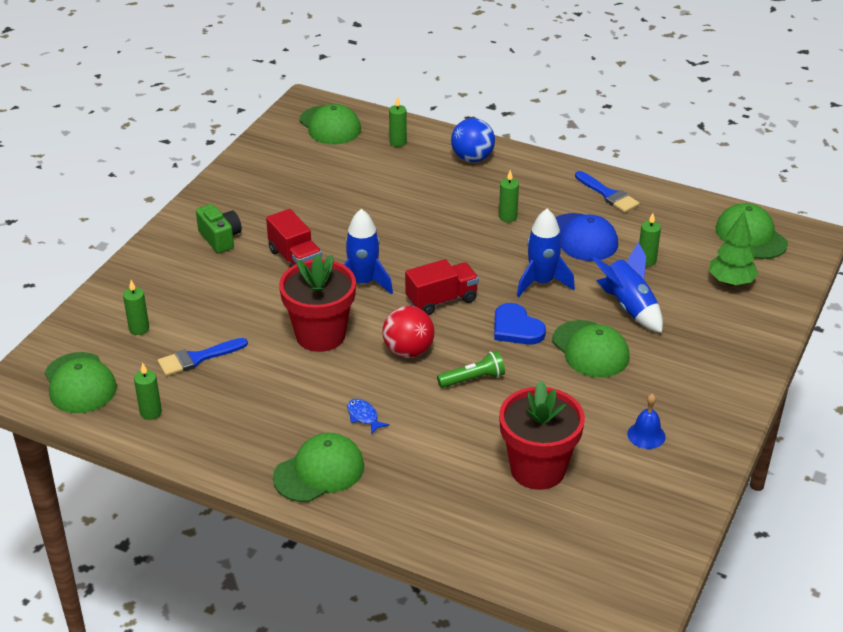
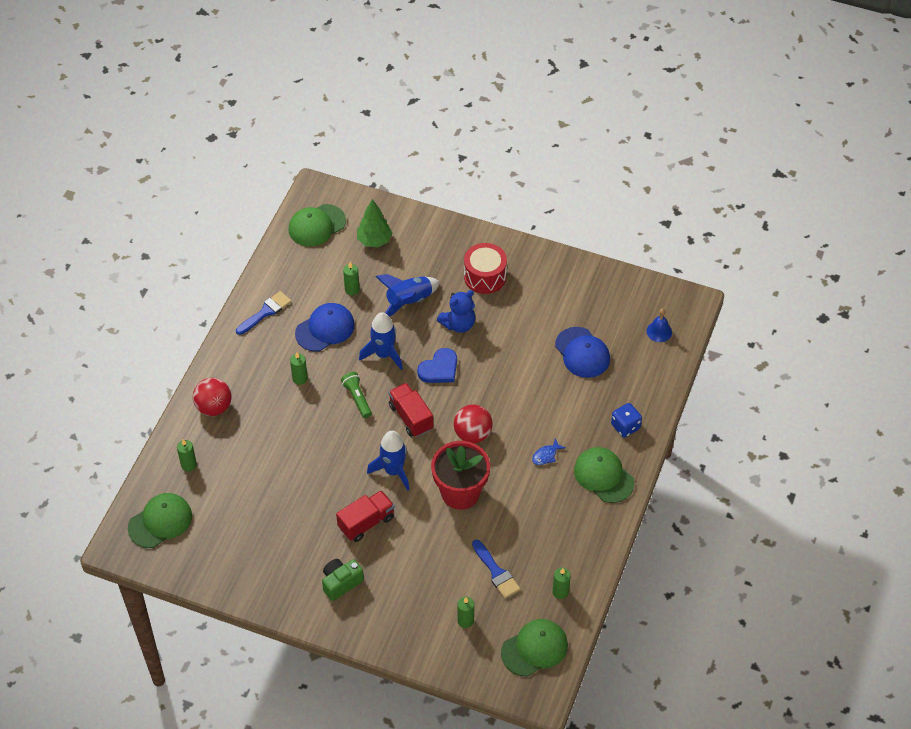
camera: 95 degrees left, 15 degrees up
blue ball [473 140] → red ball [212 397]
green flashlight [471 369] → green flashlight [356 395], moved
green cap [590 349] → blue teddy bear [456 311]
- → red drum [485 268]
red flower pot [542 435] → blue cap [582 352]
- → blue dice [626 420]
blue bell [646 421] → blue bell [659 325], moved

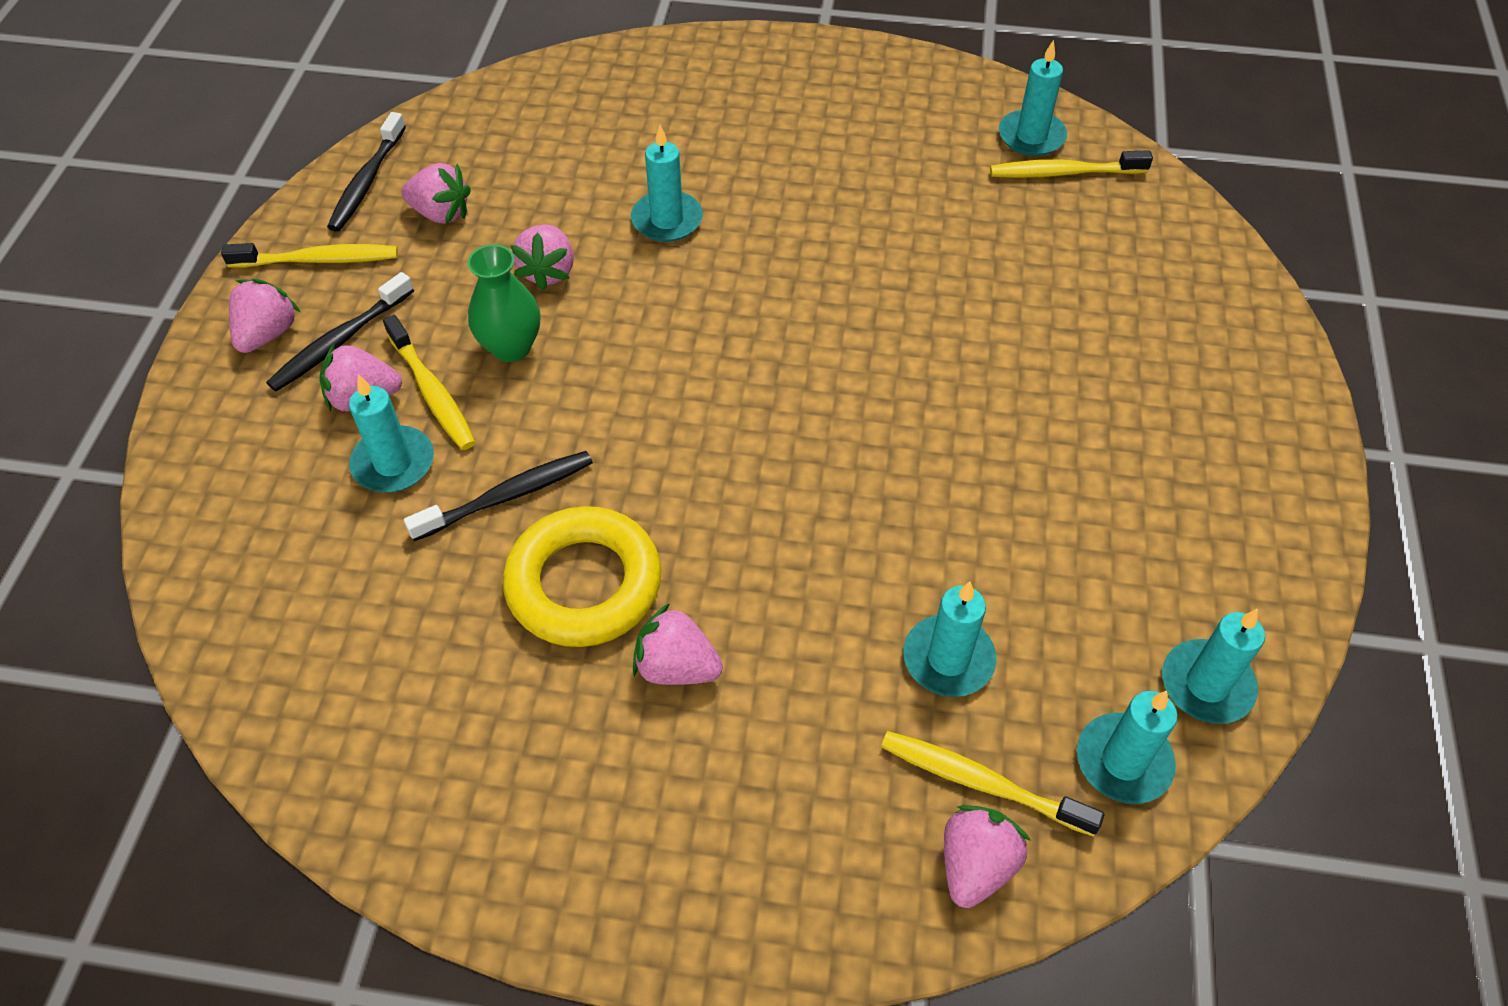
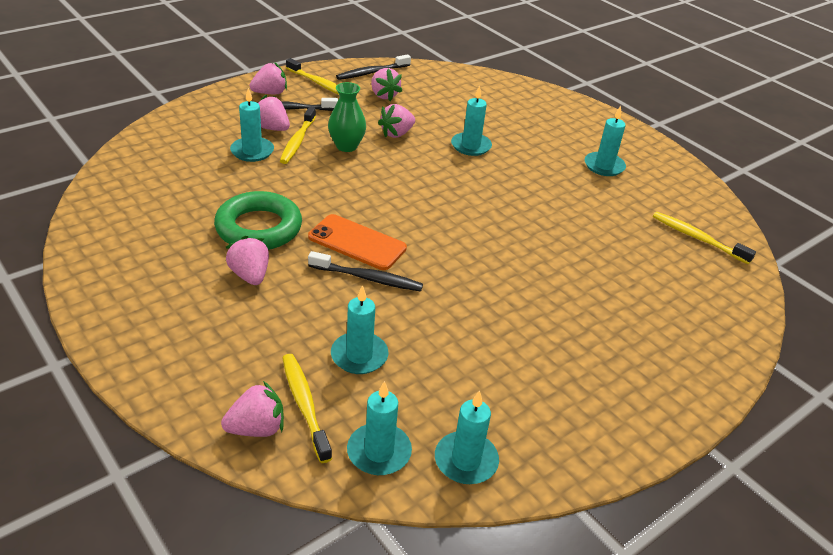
camera: 40 degrees right, 15 degrees down
yellow ring [582 576] → green ring [258 220]
- → orange phone [357 242]
black toothbrush [498 496] → black toothbrush [365 271], moved
turquoise candle [1033 98] → turquoise candle [605 141], moved

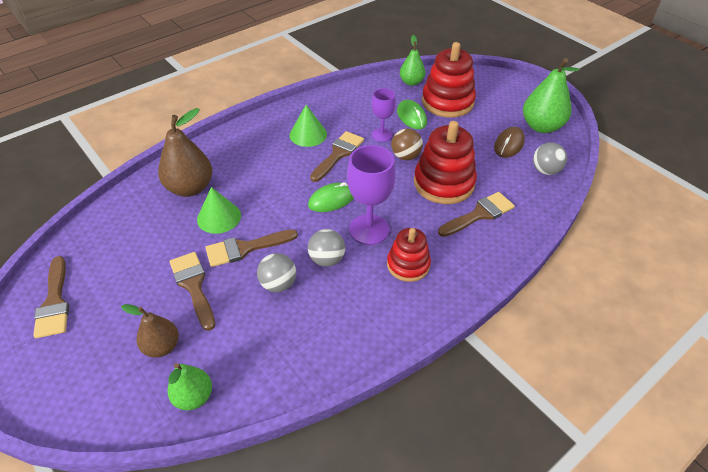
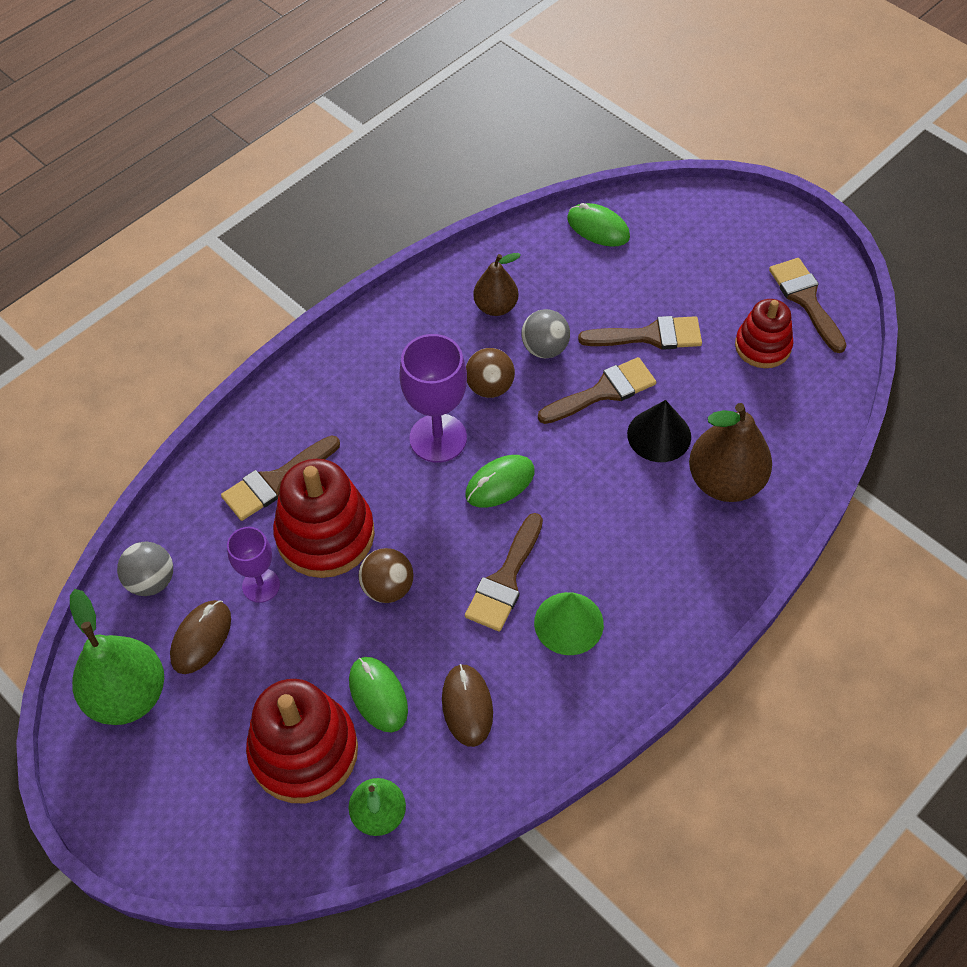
camera: 175 degrees right, 10 degrees up
purple goblet [384 115] → purple goblet [253 565], moved
- → brown mouse [467 705]
grey ball [326 248] → brown ball [490 373]
brown pear [150 330] → brown pear [497 284], moved
green pear [189 386] → green mouse [598 225]
brown brush [192 291] → brown brush [640 333], 60 degrees counterclockwise
green cone [219 210] → black cone [659 431]
red stacking toy [409 255] → red stacking toy [764 333], moved

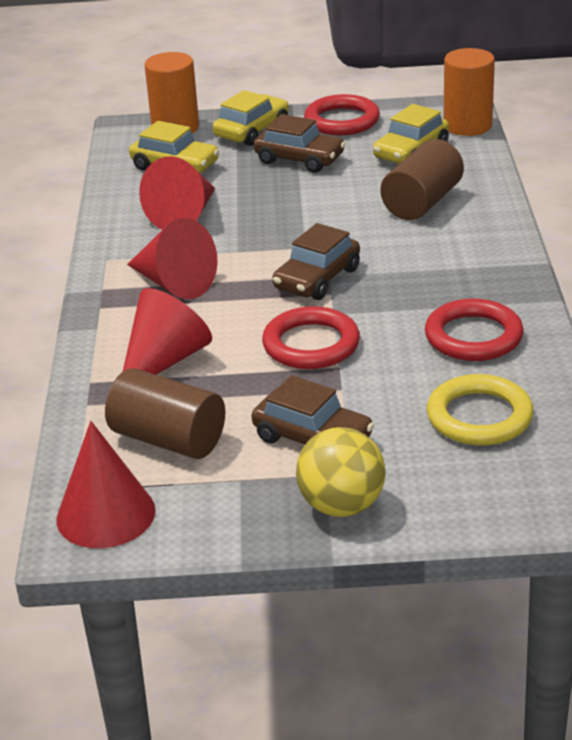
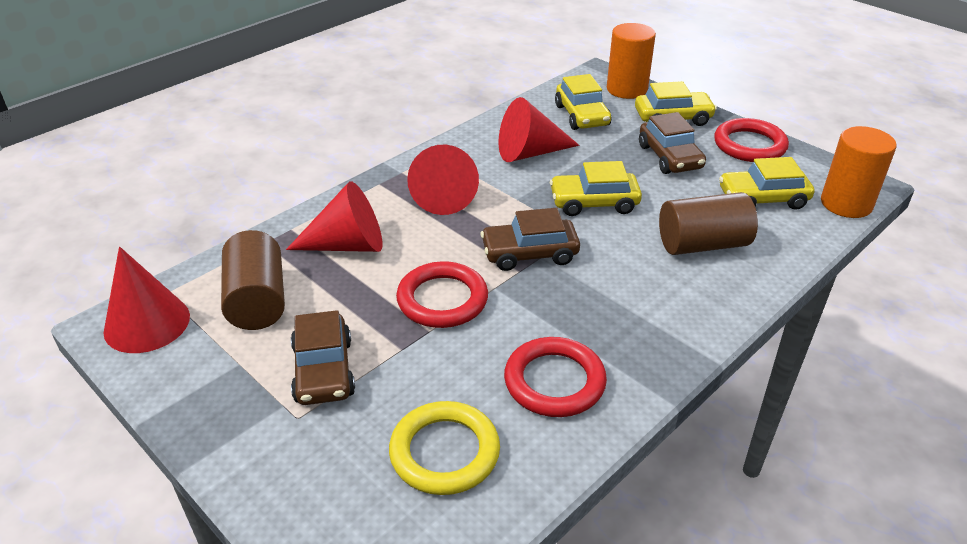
camera: 45 degrees right, 5 degrees up
- → yellow car [596 188]
yellow ball [341 472] → -

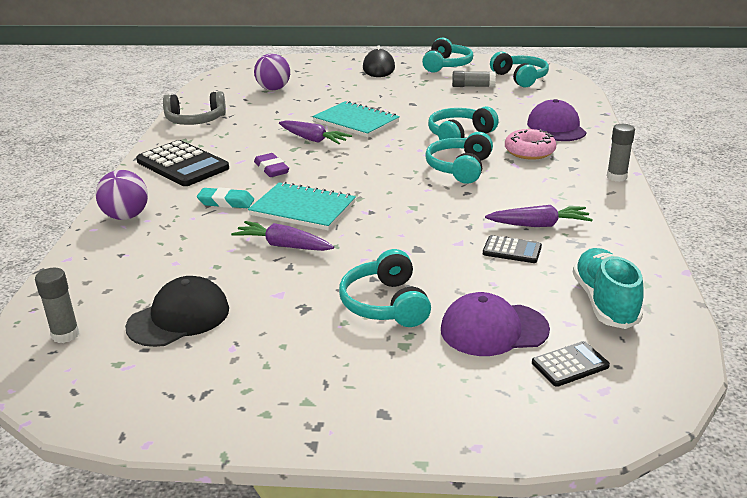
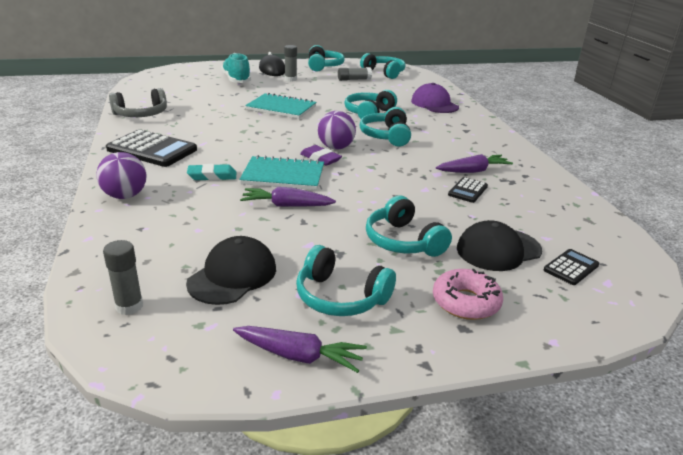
camera: 20 degrees left, 0 degrees up
turquoise shoe [608 288] → turquoise shoe [236 68], moved
purple carrot [315 132] → purple carrot [300 349], moved
grey glue stick [621 153] → grey glue stick [290 63], moved
- → turquoise headphones [346 280]
purple eraser [271 165] → purple eraser [321 155], moved
purple ball [272 71] → purple ball [337 130], moved
pink donut [530 144] → pink donut [468 294], moved
black calculator [512 249] → black calculator [468 190], 120 degrees clockwise
purple cap [495 324] → black cap [499 245]

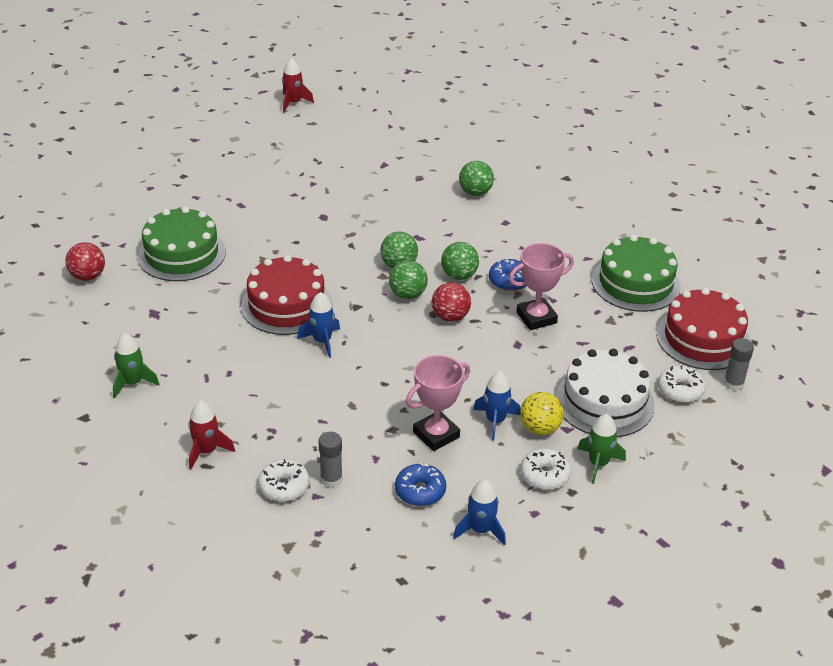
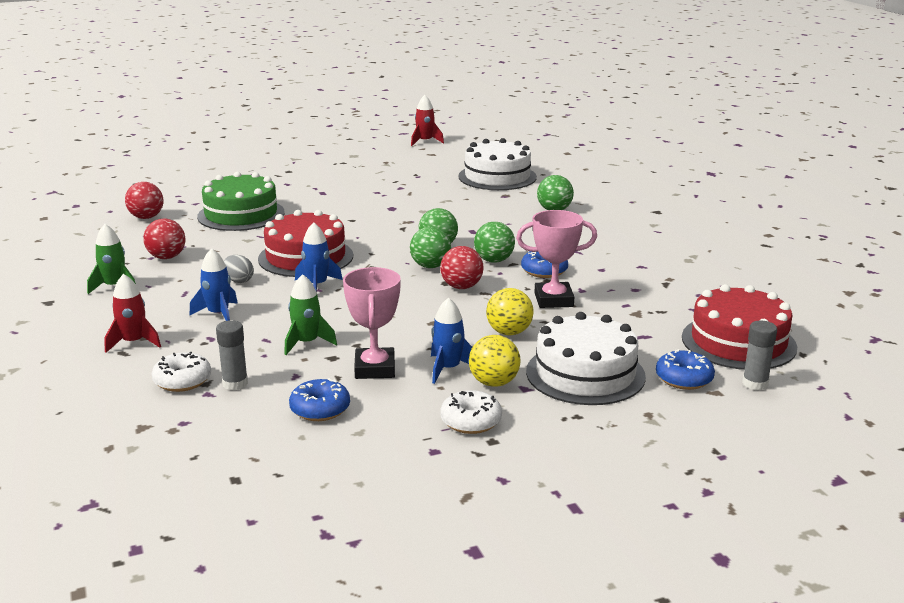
camera: 20 degrees right, 15 degrees down
- → red ball [164 239]
blue rocket [479 513] → blue rocket [214 284], moved
- → grey egg [239 269]
green rocket [601 449] → green rocket [310 314], moved
pink trophy [438 403] → pink trophy [372 323], 75 degrees counterclockwise
- → white cake [497 164]
- → yellow ball [510 311]
white donut [682 384] → blue donut [685 369]
green cake [636 273] → -

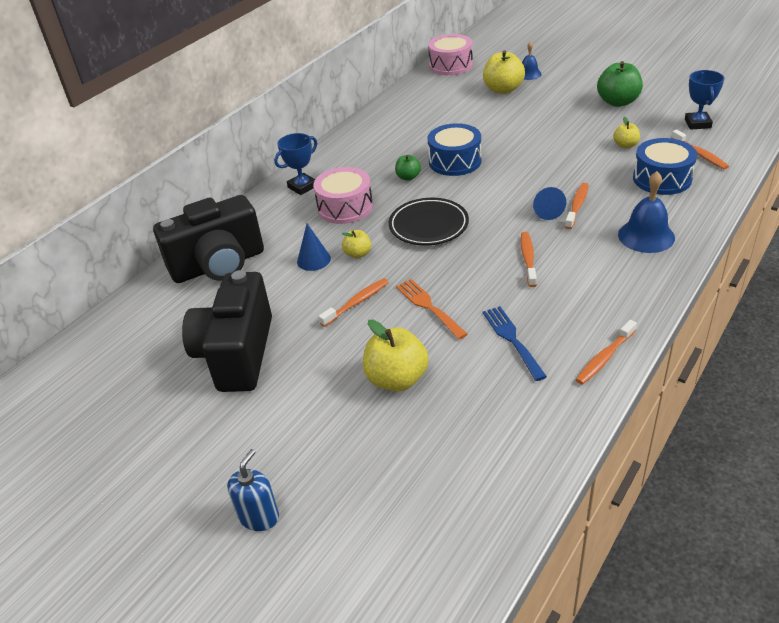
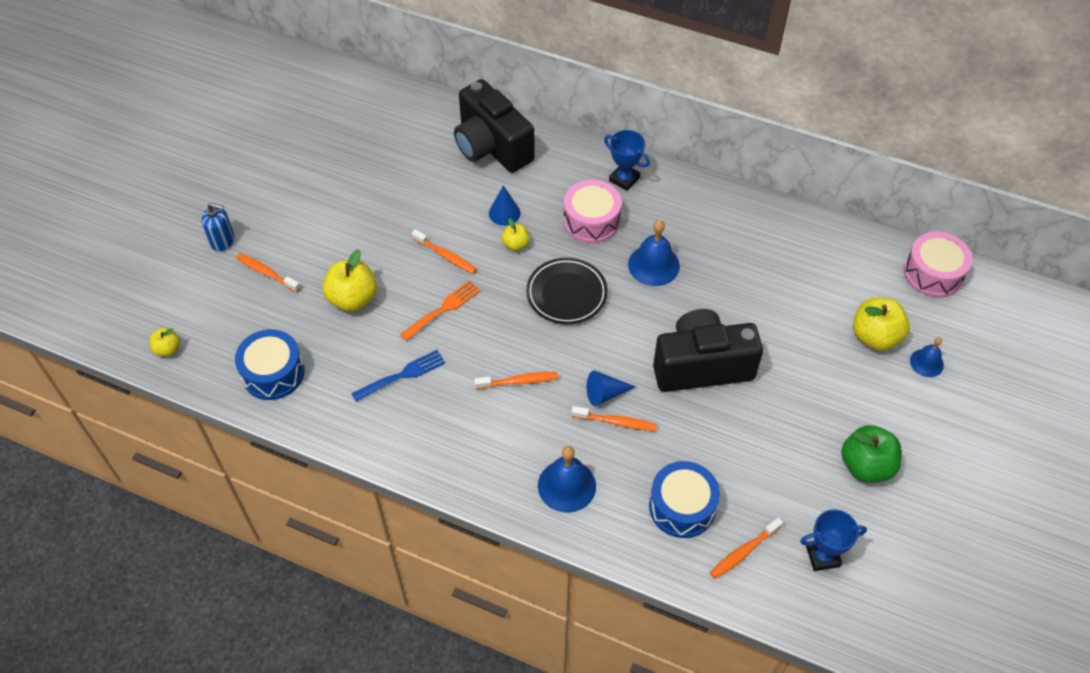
camera: 75 degrees right, 15 degrees up
yellow apple [626 132] → yellow apple [164 342], moved
blue drum [454 149] → blue drum [270 364], moved
orange toothbrush [606 352] → orange toothbrush [268 273], moved
green apple [408 168] → blue bell [654 253]
black camera [227 331] → black camera [708 350], moved

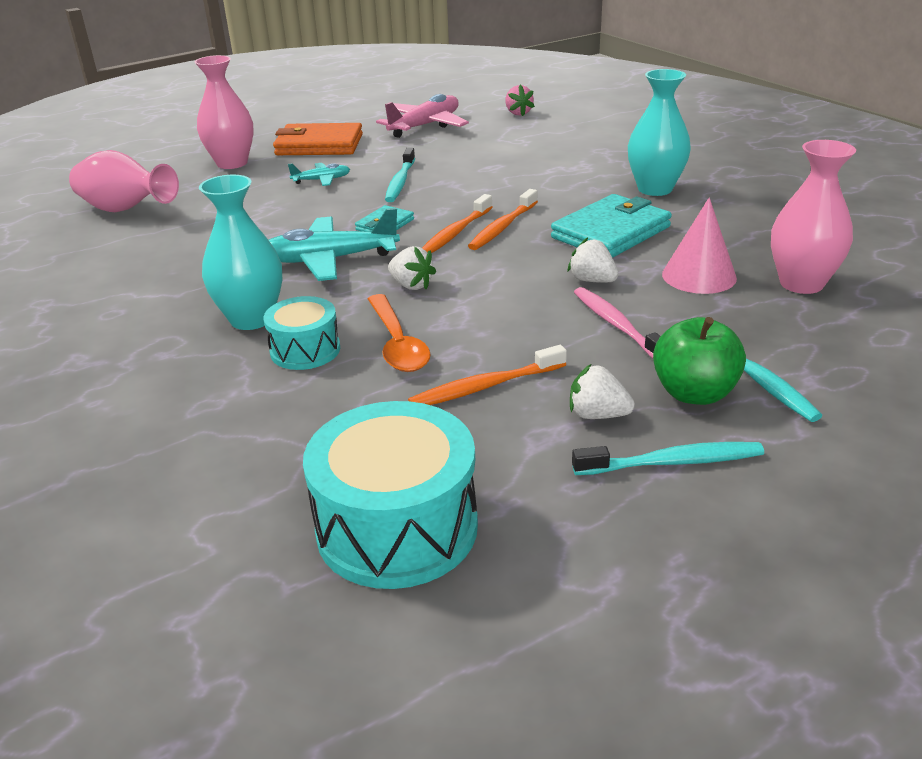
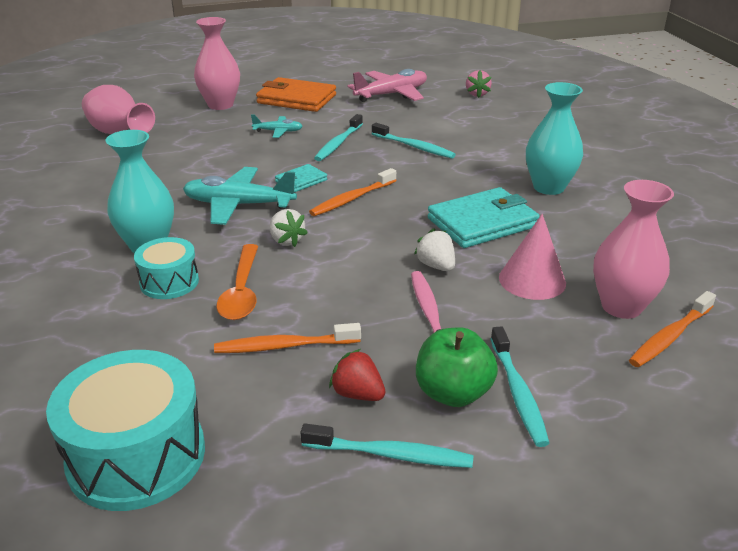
camera: 15 degrees right, 0 degrees up
white strawberry [602 391] → red strawberry [357 375]
- → turquoise toothbrush [414 141]
orange toothbrush [503 219] → orange toothbrush [672 329], moved

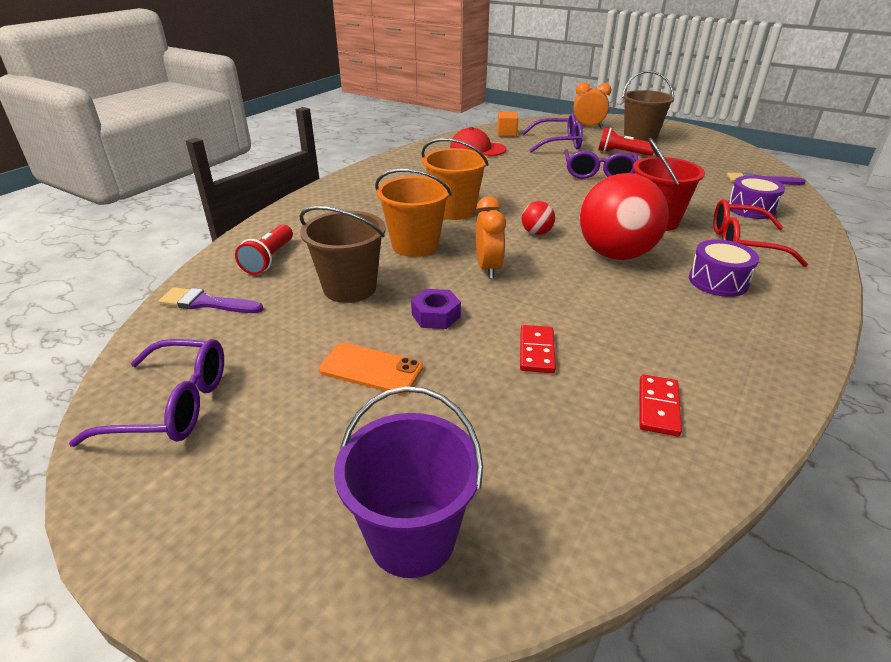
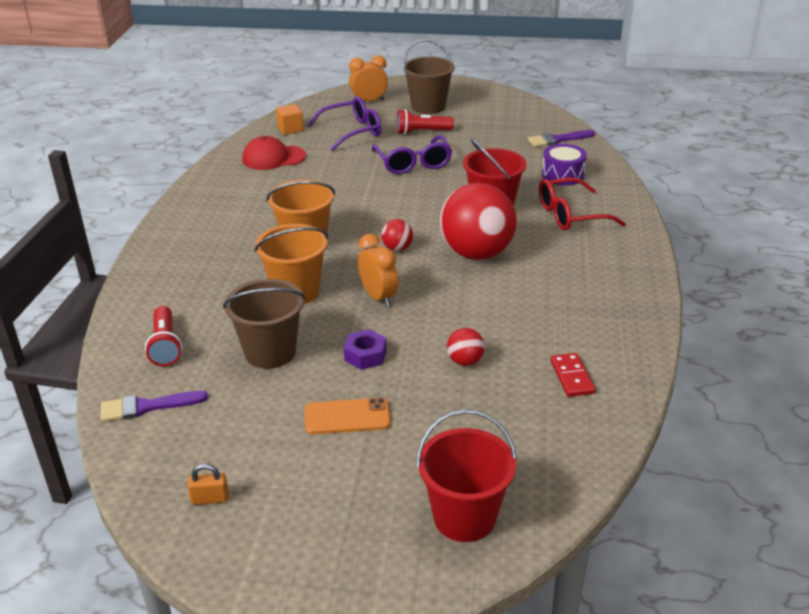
camera: 25 degrees left, 0 degrees up
purple glasses [146 393] → orange padlock [208 484]
purple bucket [408 482] → red bucket [466 476]
red domino [538 349] → red ball [466 347]
purple drum [724 268] → -

